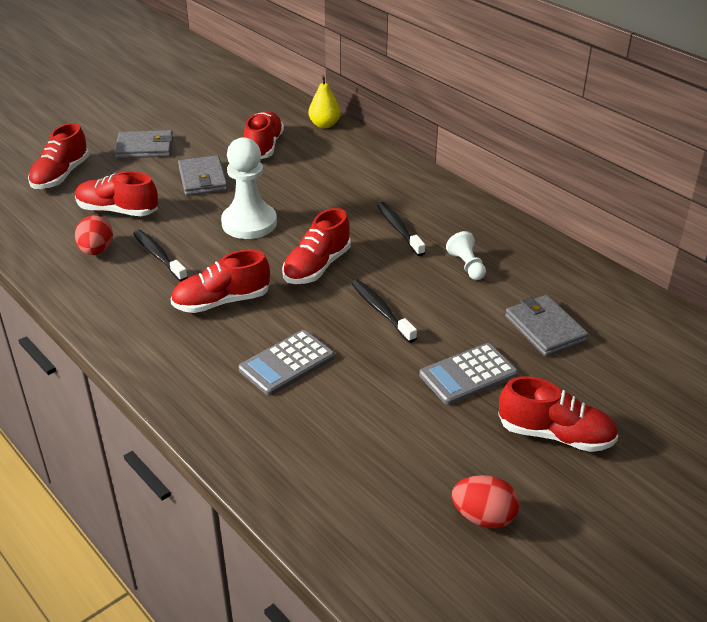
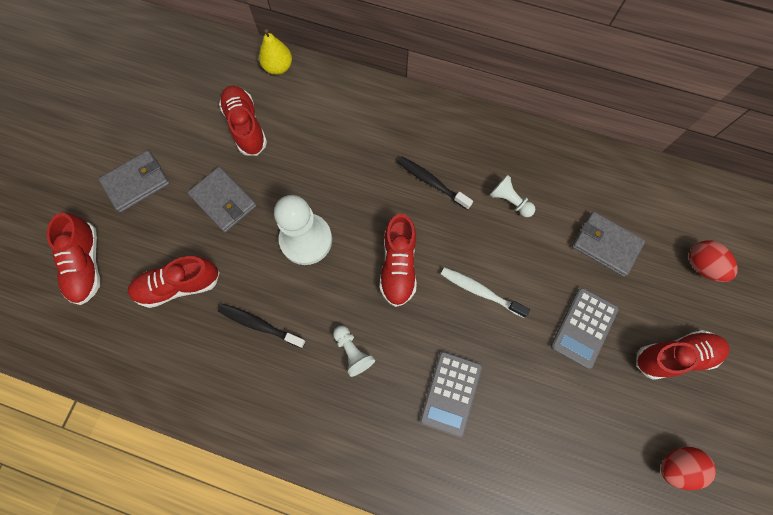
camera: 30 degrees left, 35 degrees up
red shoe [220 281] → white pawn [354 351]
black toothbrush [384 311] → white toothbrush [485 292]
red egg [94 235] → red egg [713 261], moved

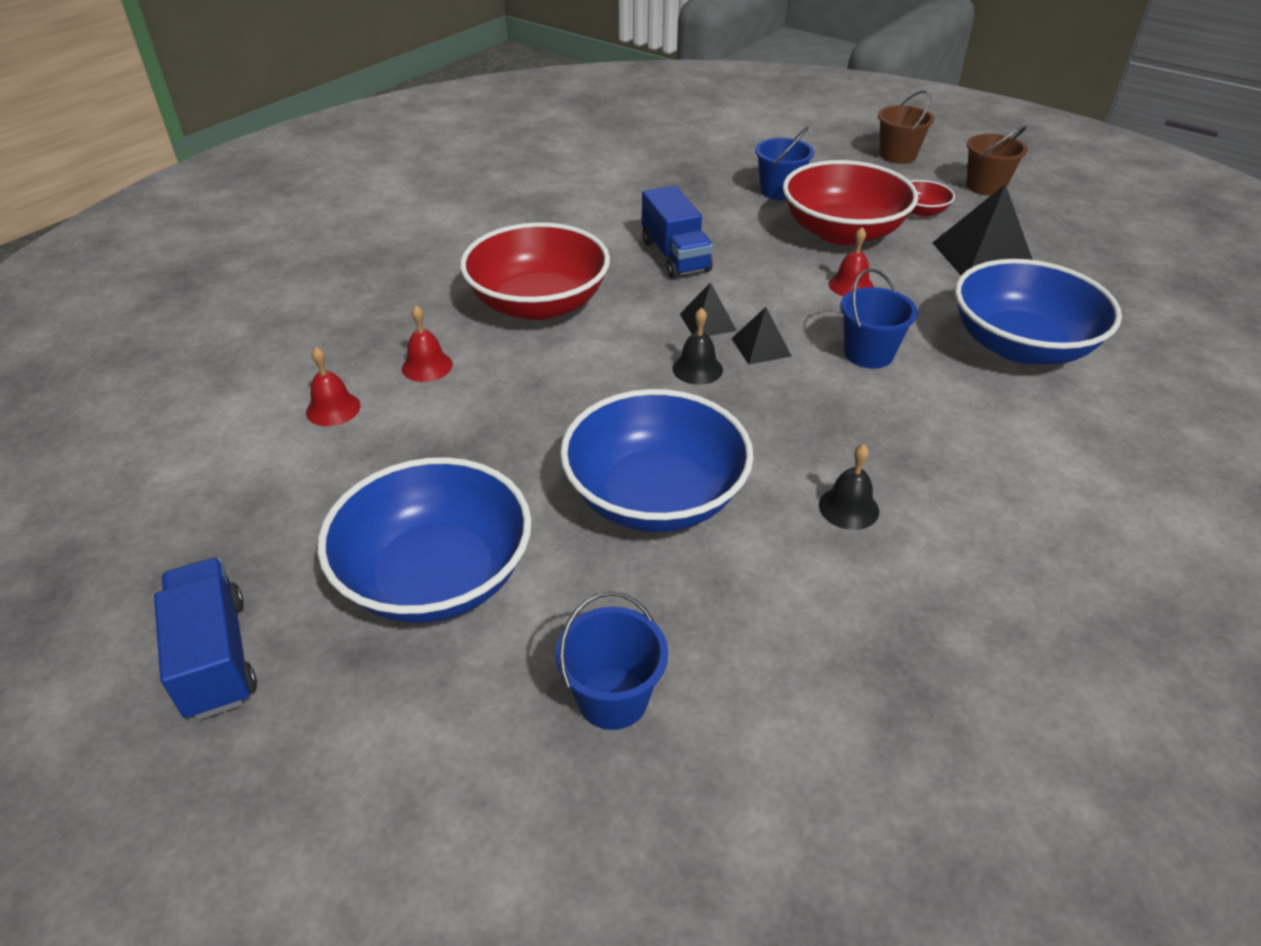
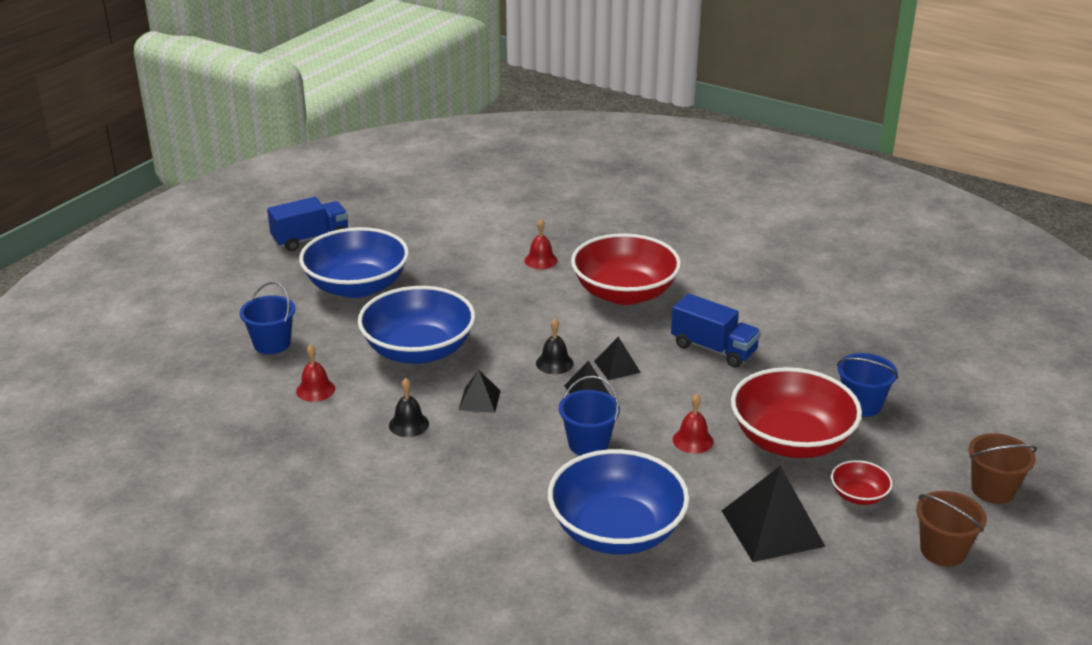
camera: 85 degrees right, 10 degrees down
red bell [333 386] → red bell [315 373], moved
- → black pyramid [479 391]
blue truck [677 232] → blue truck [716 331], 120 degrees counterclockwise

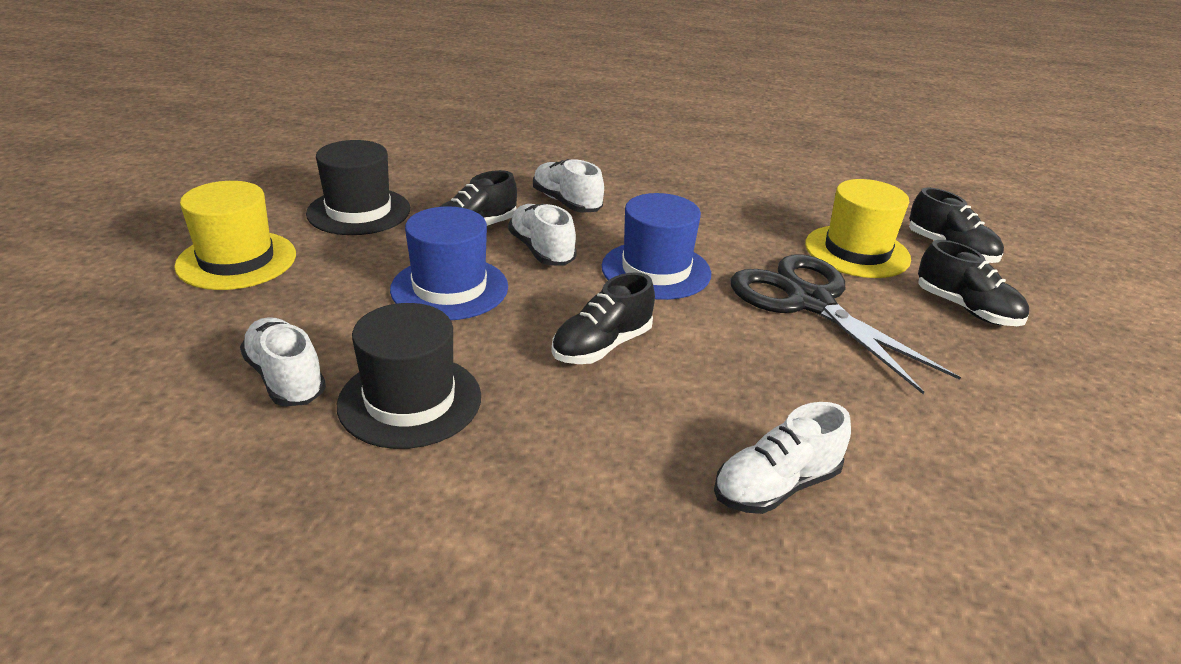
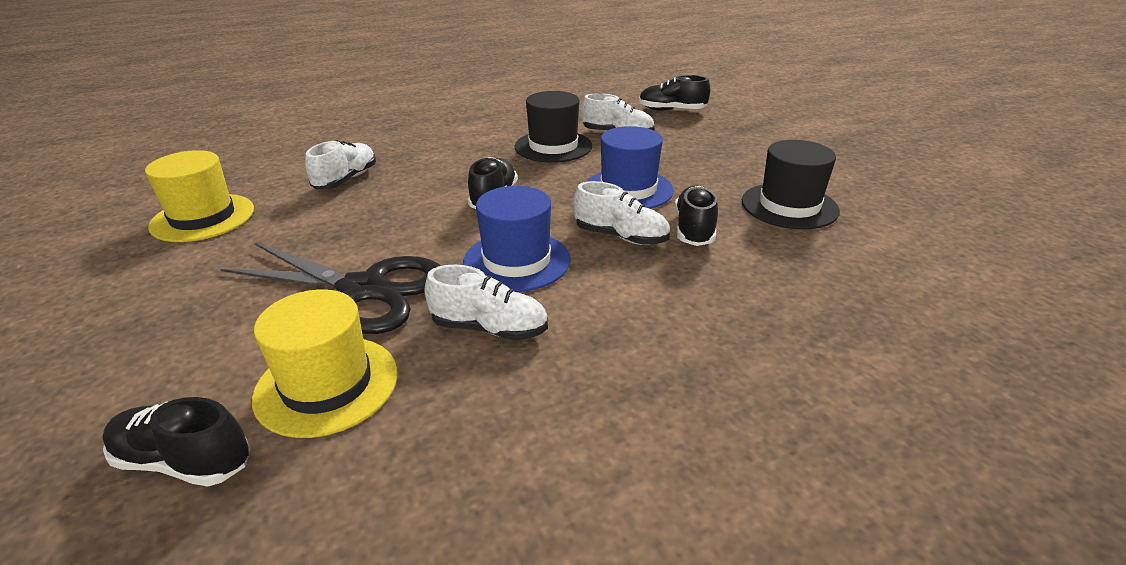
camera: 145 degrees right, 0 degrees up
yellow hat [235 235] → yellow hat [199 196], moved
white shoe [568 186] → white shoe [486 302], moved
black shoe [973 283] → black shoe [674 93], moved

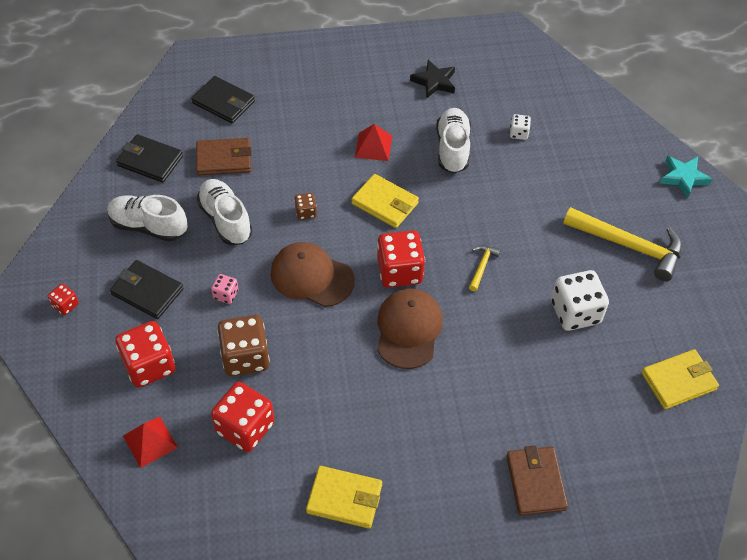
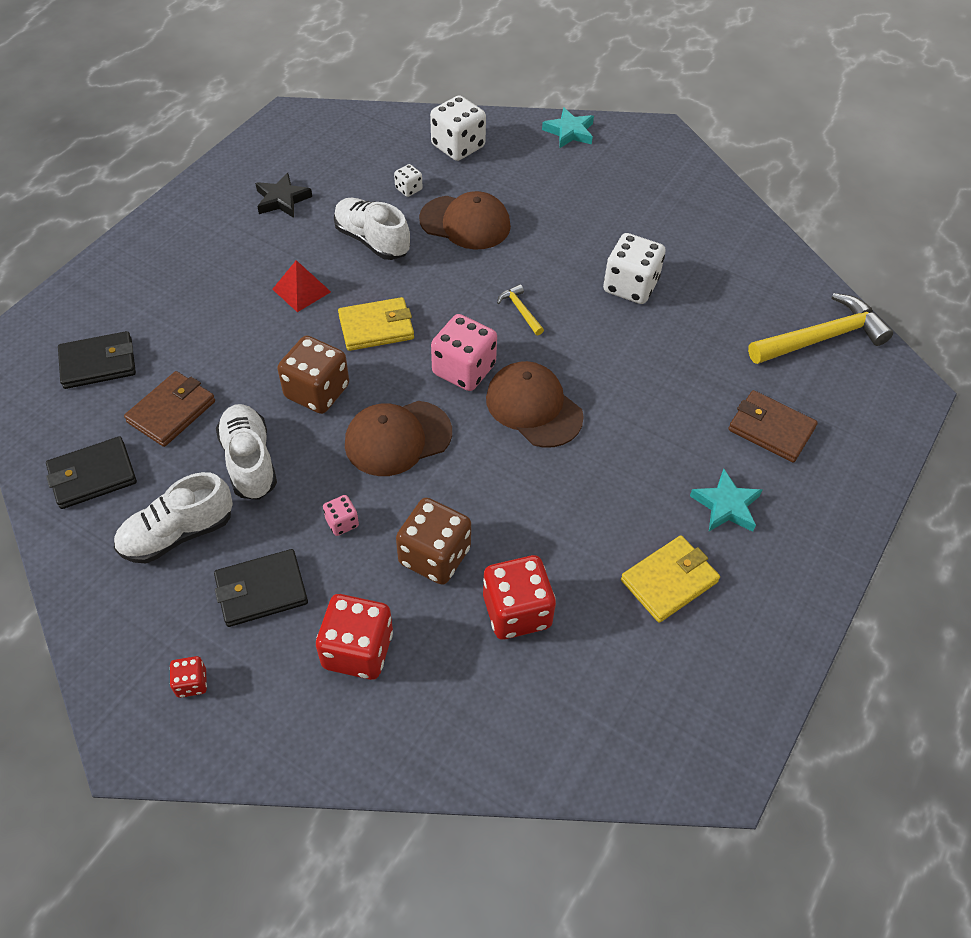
camera: 50 degrees left, 0 degrees up
white shoe [224 212] → white shoe [246 452], 60 degrees clockwise
brown dice [305 206] → brown dice [313 375], x2.05
- → brown cap [465 220]
- → white dice [458 128]
red dice [401 259] → pink dice [464 352]
- → turquoise star [726 500]
yellow hammer [622 244] → yellow hammer [820 328], moved
red pyramid [150 442] → -
yellow wallet [680 379] → -

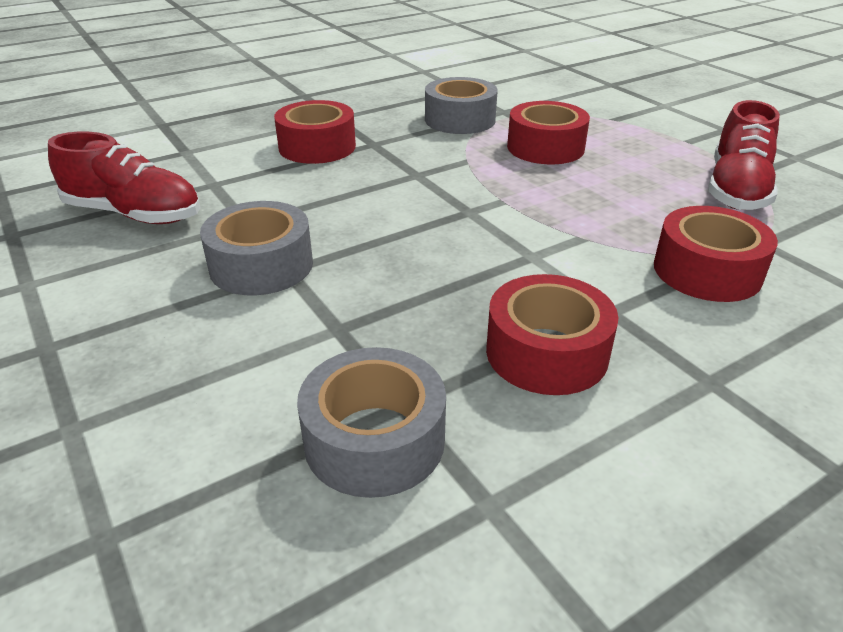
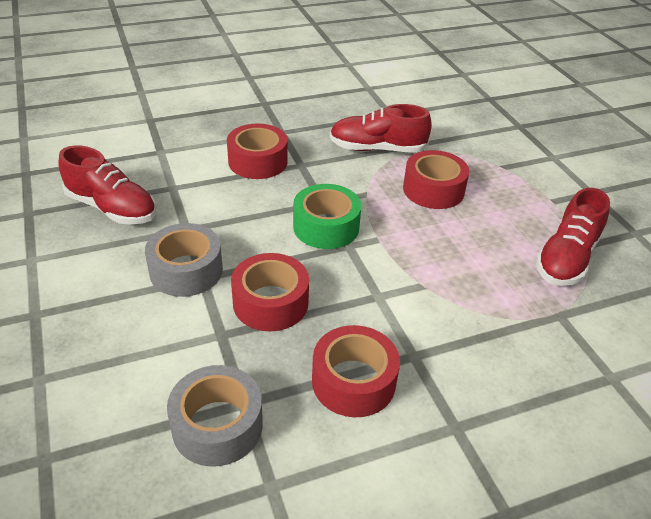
camera: 10 degrees right, 5 degrees up
red tape [716 254] → red tape [270 292], moved
- → green tape [327 216]
grey tape [461 105] → red shoe [381 128]

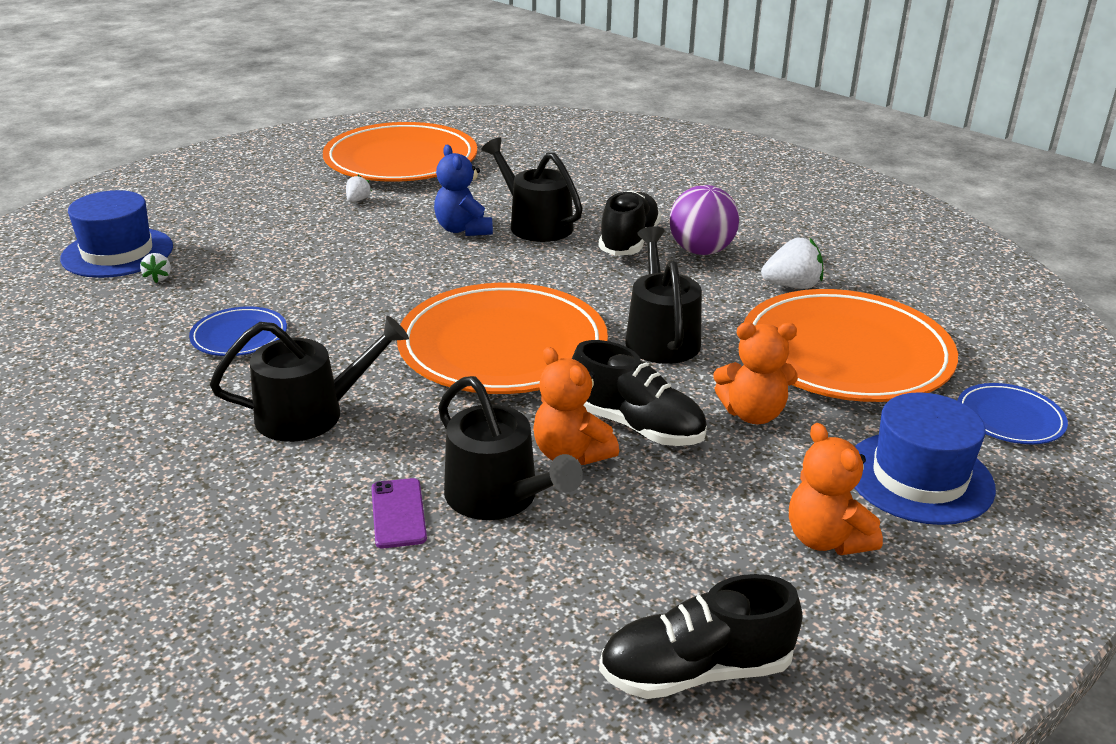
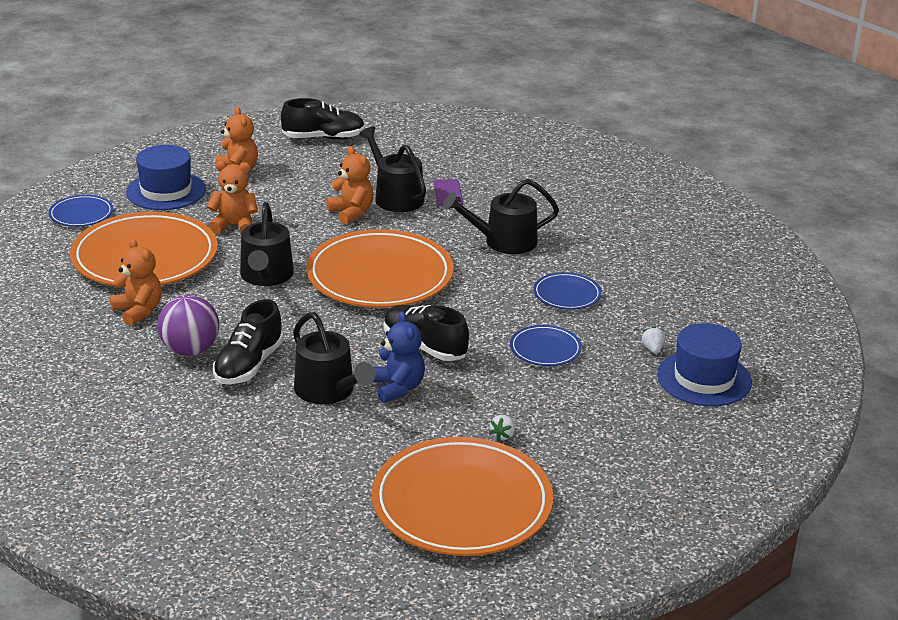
camera: 175 degrees left, 0 degrees up
white strawberry [792 263] → orange teddy bear [136 282]
black shoe [639 393] → black shoe [426 333], moved
- → blue plate [546 345]

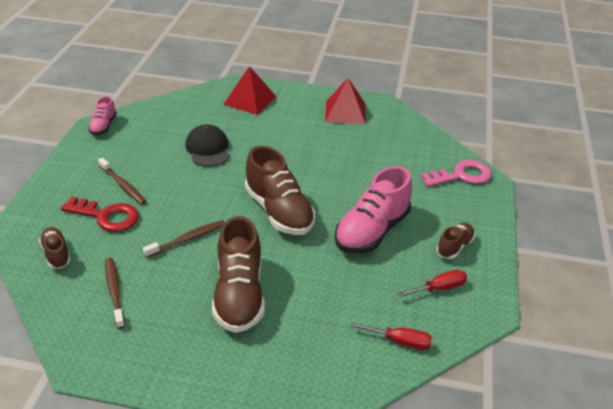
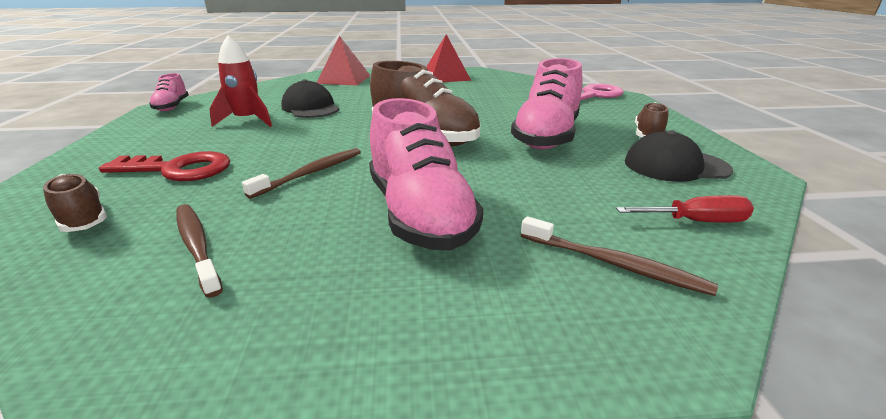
camera: 15 degrees left, 10 degrees down
- → red rocket [240 81]
brown shoe [238 274] → pink shoe [426 174]
brown toothbrush [122 181] → brown toothbrush [619 256], moved
red screwdriver [432 283] → black cap [679 156]

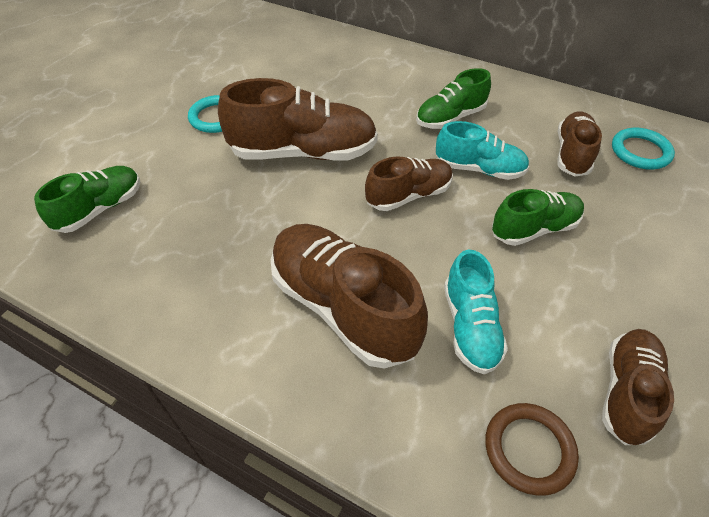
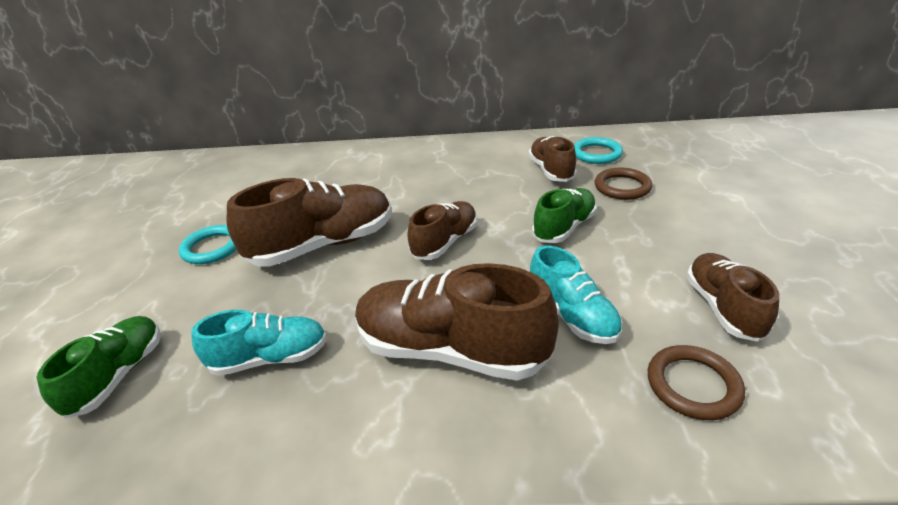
camera: 25 degrees left, 15 degrees down
turquoise shoe [482 150] → turquoise shoe [259 343], moved
- → brown ring [623 184]
green shoe [453 98] → -

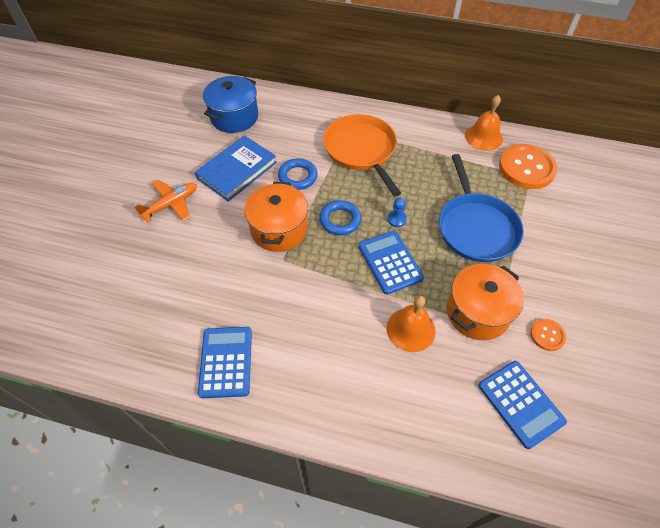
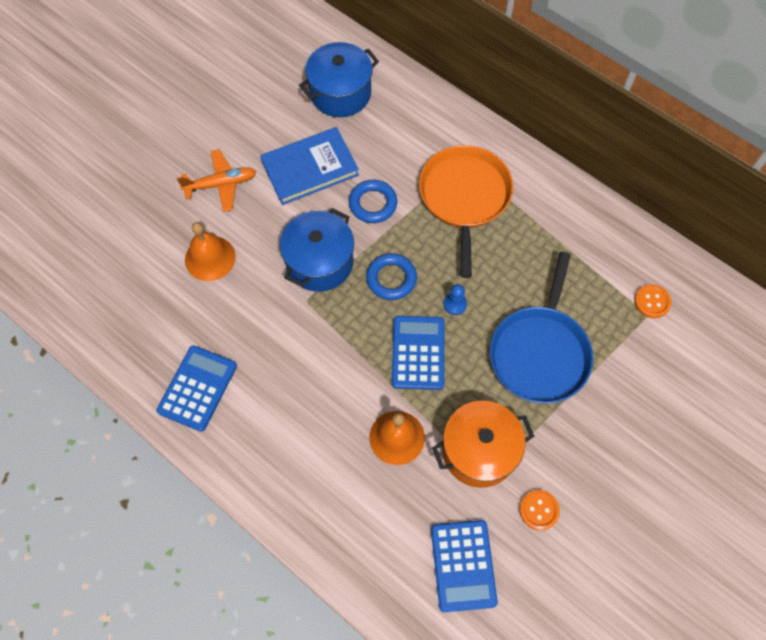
camera: 25 degrees right, 10 degrees up
orange bell [484 123] → orange bell [210 251], moved
orange pot [276 217] → blue pot [317 250]
orange button [528 166] → orange button [652 301], x0.49

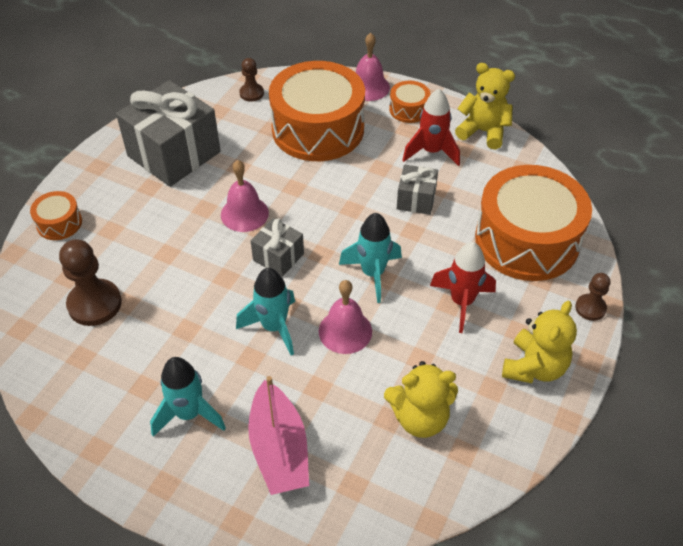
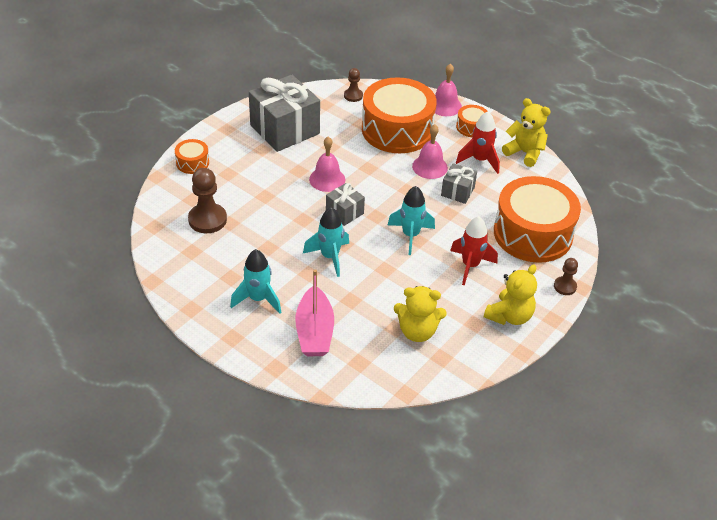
camera: 10 degrees right, 5 degrees down
pink bell [345 317] → pink bell [430 151], moved

